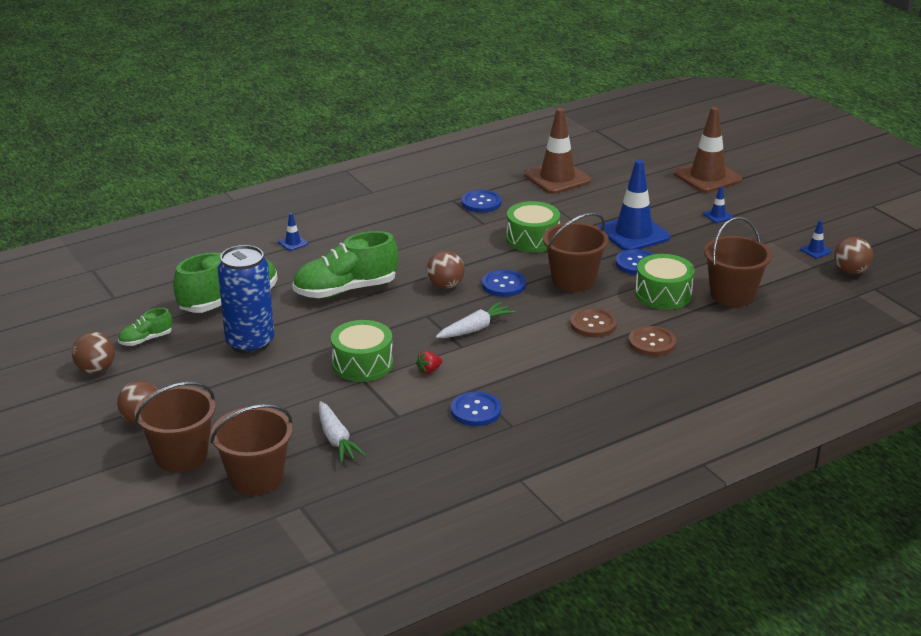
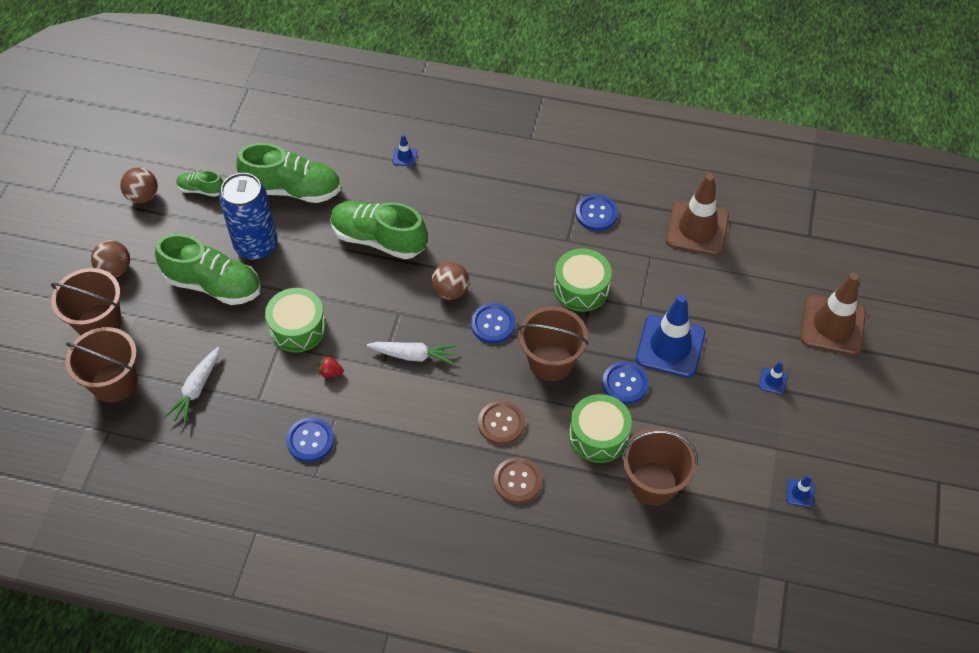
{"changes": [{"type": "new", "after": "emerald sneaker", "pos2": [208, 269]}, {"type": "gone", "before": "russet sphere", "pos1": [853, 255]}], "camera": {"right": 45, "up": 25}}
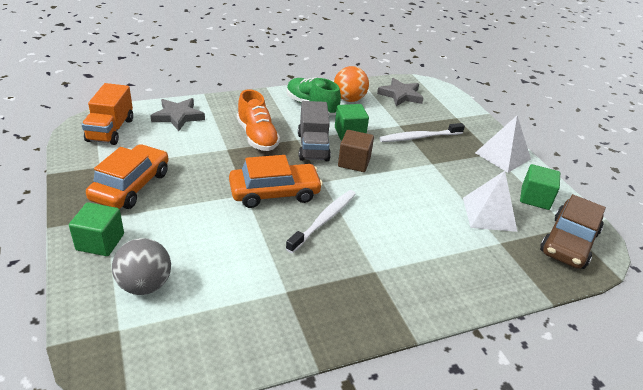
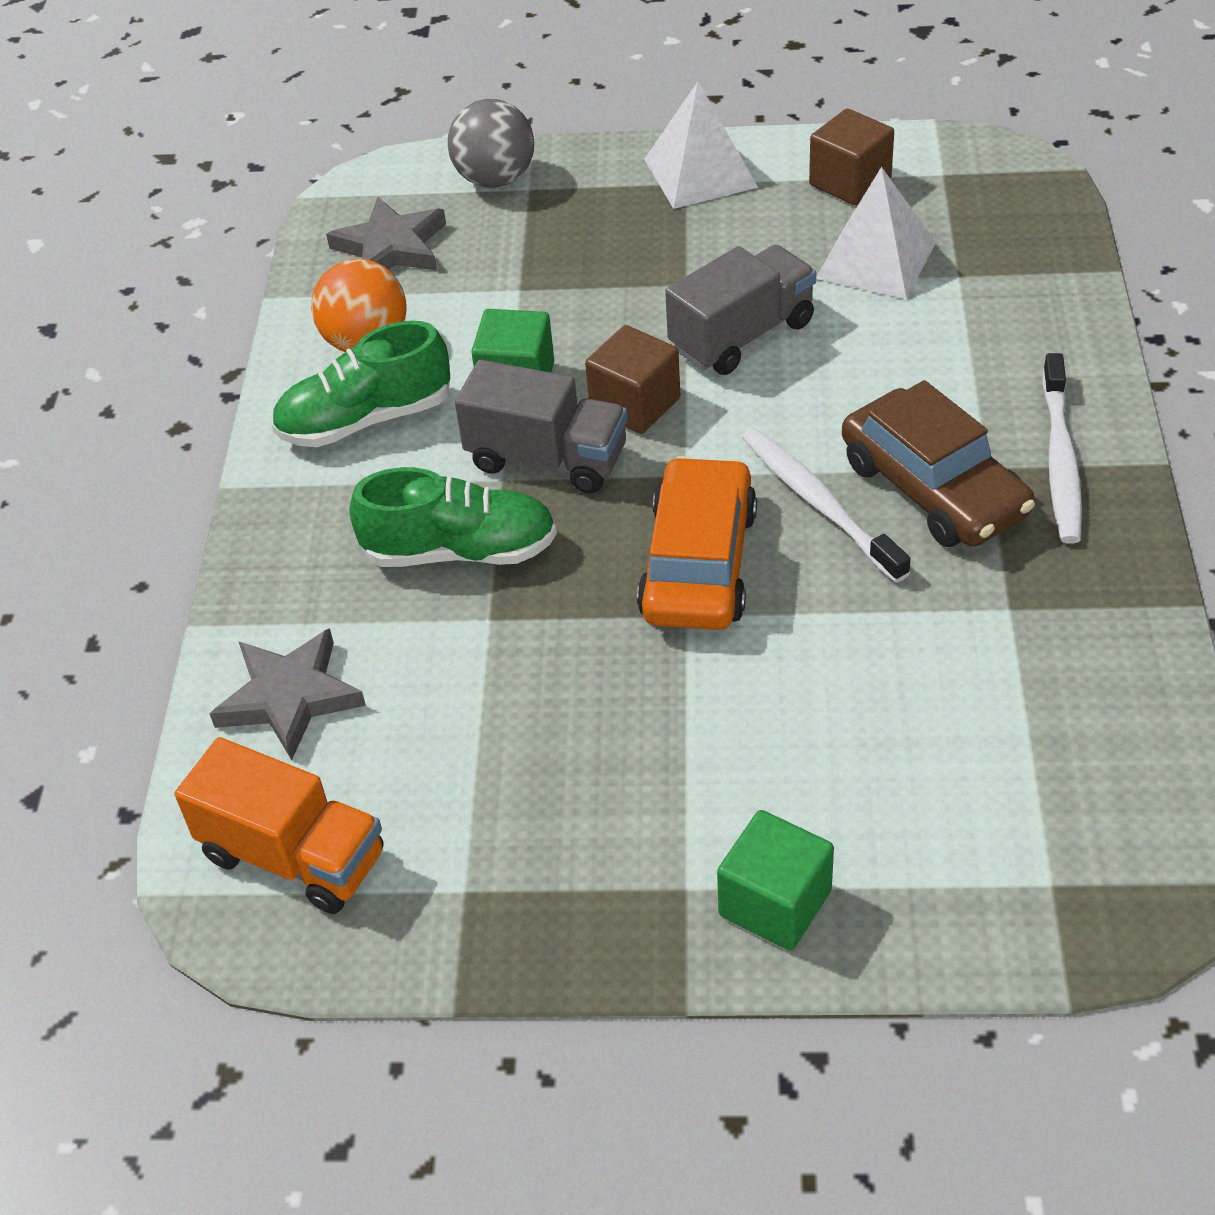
{"changes": [{"type": "repainted", "before": "orange-coloured sneaker", "after": "emerald sneaker", "pos1": [258, 120], "pos2": [453, 517]}, {"type": "shifted", "before": "grey sphere", "pos1": [141, 266], "pos2": [491, 143]}, {"type": "new", "after": "grey lorry", "pos2": [740, 310]}, {"type": "repainted", "before": "emerald solid cube", "after": "russet solid cube", "pos1": [540, 187], "pos2": [851, 157]}, {"type": "shifted", "before": "russet toy car", "pos1": [573, 231], "pos2": [938, 463]}, {"type": "shifted", "before": "white toothbrush", "pos1": [422, 132], "pos2": [1062, 448]}, {"type": "gone", "before": "orange-coloured toy car", "pos1": [127, 176]}], "camera": {"right": -60, "up": 10}}
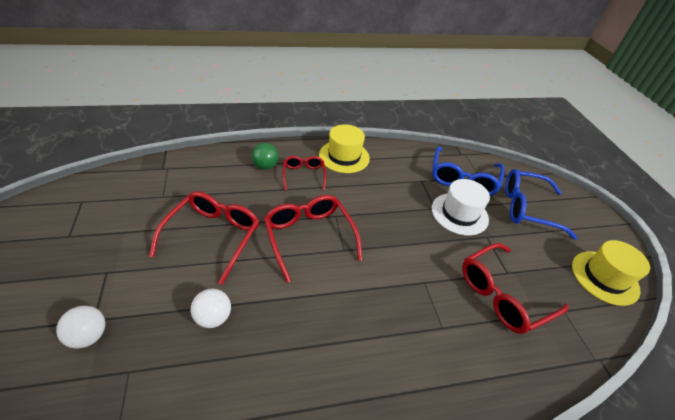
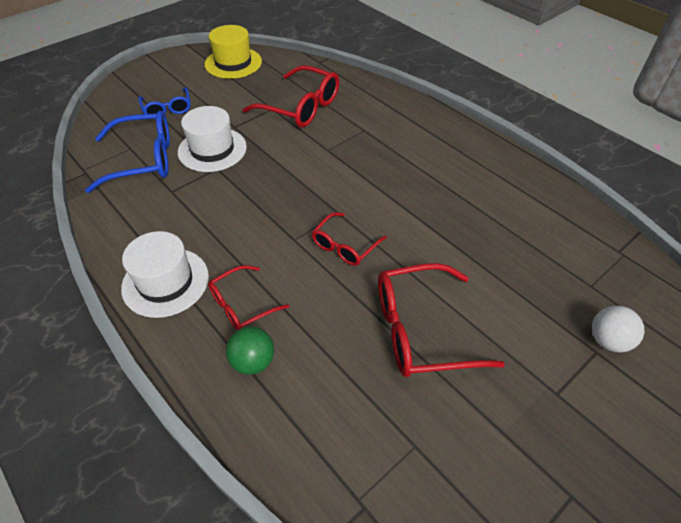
{"changes": [{"type": "repainted", "before": "bright yellow top hat", "after": "white top hat", "pos1": [344, 148], "pos2": [165, 274]}, {"type": "scaled", "before": "blue eyeglasses", "pos1": [541, 204], "pos2": [164, 100], "scale": 0.59}, {"type": "scaled", "before": "crimson eyeglasses", "pos1": [313, 239], "pos2": [349, 239], "scale": 0.59}, {"type": "gone", "before": "white sphere", "pos1": [211, 308]}], "camera": {"right": -115, "up": 5}}
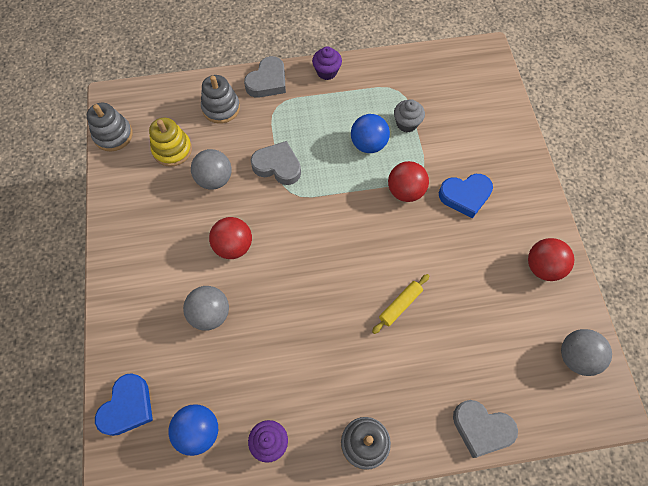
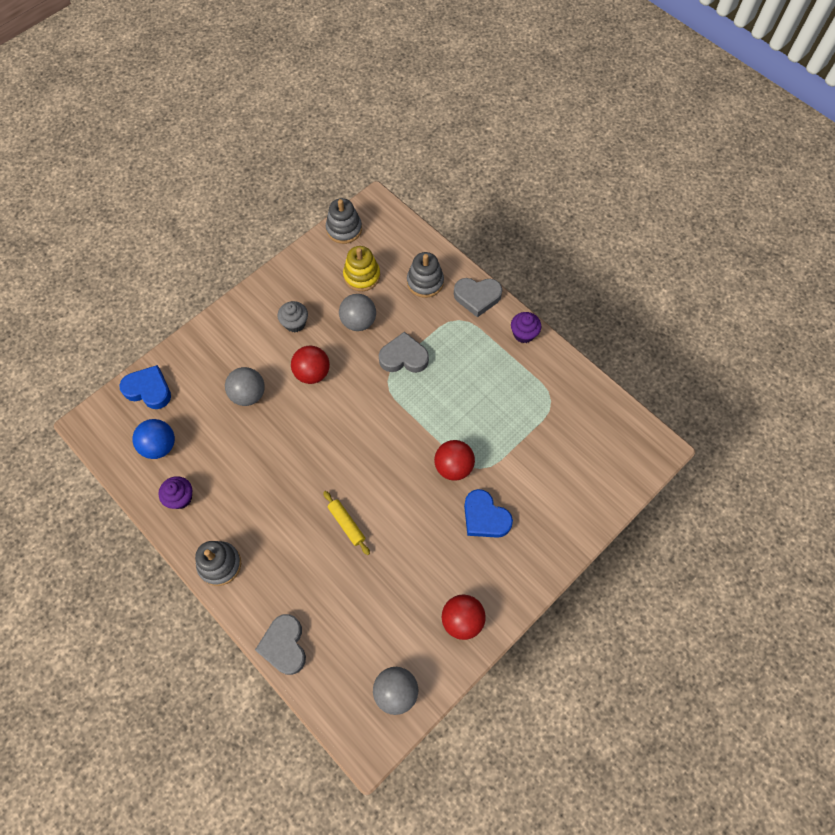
{"changes": [{"type": "rotated", "before": "blue heart shape", "pos1": [124, 404], "pos2": [145, 387], "turn": -150}, {"type": "shifted", "before": "grey muffin", "pos1": [409, 115], "pos2": [293, 316]}, {"type": "rotated", "before": "bright yellow dough roller", "pos1": [400, 304], "pos2": [346, 523], "turn": 45}, {"type": "rotated", "before": "grey heart shape", "pos1": [276, 163], "pos2": [404, 352], "turn": -75}, {"type": "gone", "before": "blue sphere", "pos1": [370, 133]}], "camera": {"right": 55, "up": 0}}
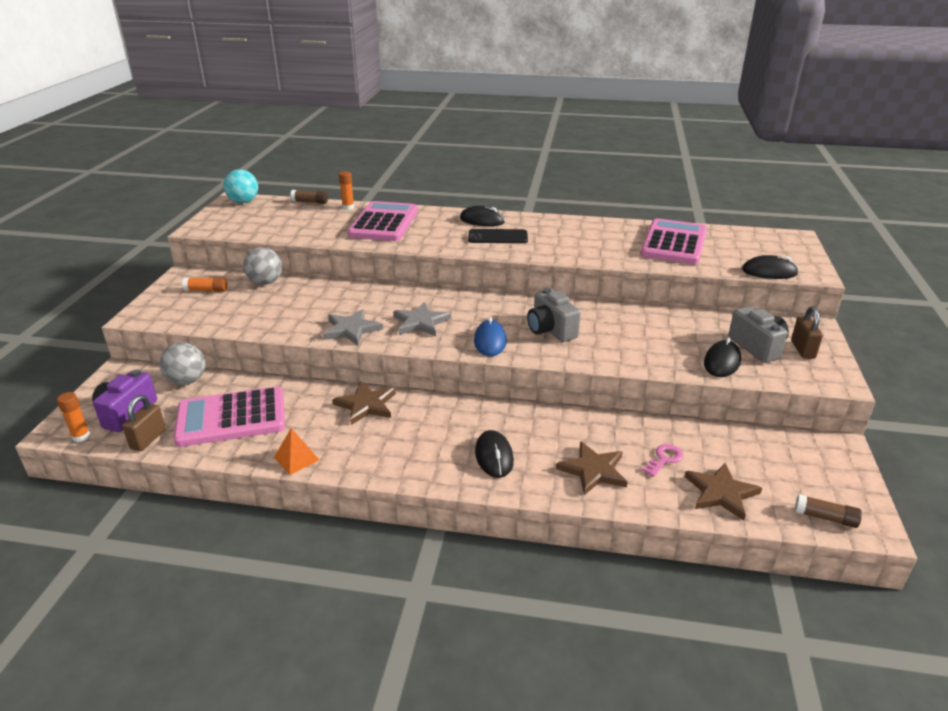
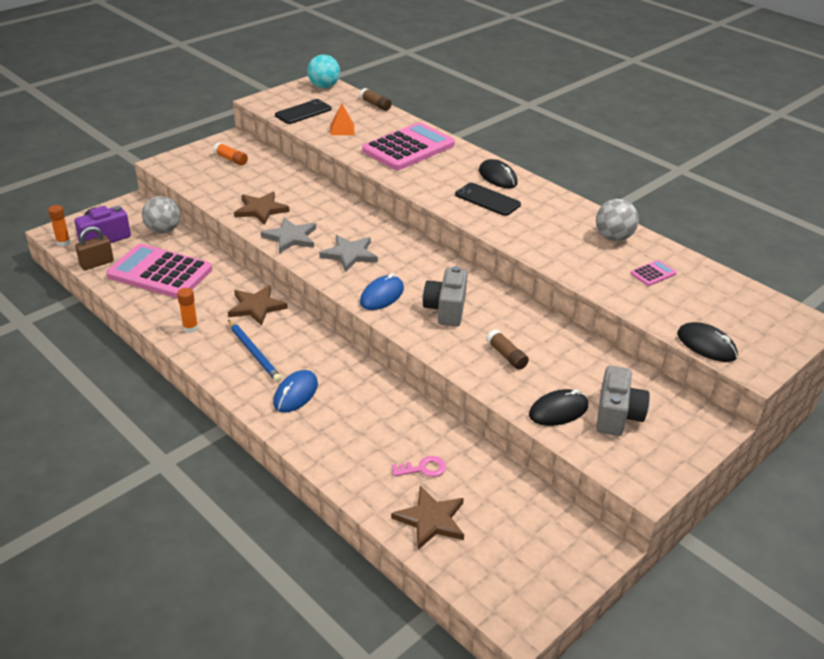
{"changes": [{"type": "shifted", "before": "orange-coloured glue", "pos1": [346, 190], "pos2": [187, 310]}, {"type": "new", "after": "blue lead pencil", "pos2": [255, 351]}, {"type": "shifted", "before": "russet five-pointed star", "pos1": [592, 468], "pos2": [262, 208]}, {"type": "repainted", "before": "jet-black mouse", "after": "blue mouse", "pos1": [494, 454], "pos2": [295, 391]}, {"type": "new", "after": "jet-black phone", "pos2": [303, 111]}, {"type": "shifted", "before": "orange-coloured pyramid", "pos1": [296, 451], "pos2": [342, 119]}, {"type": "shifted", "before": "russet glue", "pos1": [828, 511], "pos2": [507, 350]}, {"type": "shifted", "before": "grey sphere", "pos1": [262, 266], "pos2": [617, 220]}, {"type": "scaled", "before": "pink calculator", "pos1": [674, 241], "pos2": [653, 273], "scale": 0.41}, {"type": "gone", "before": "russet lock", "pos1": [807, 332]}], "camera": {"right": 35, "up": 5}}
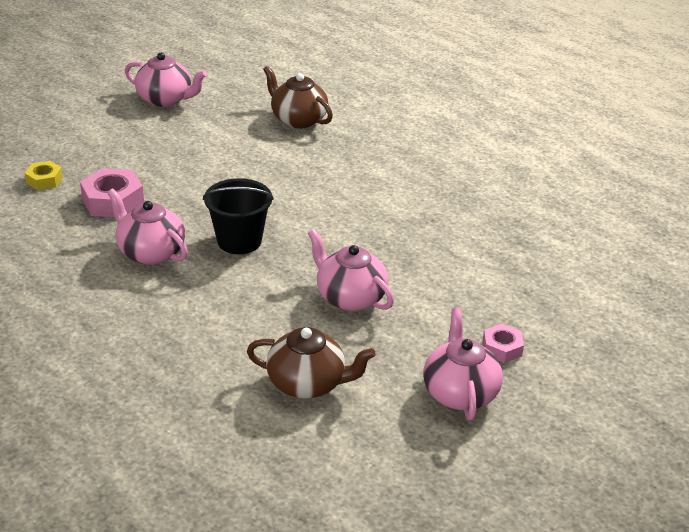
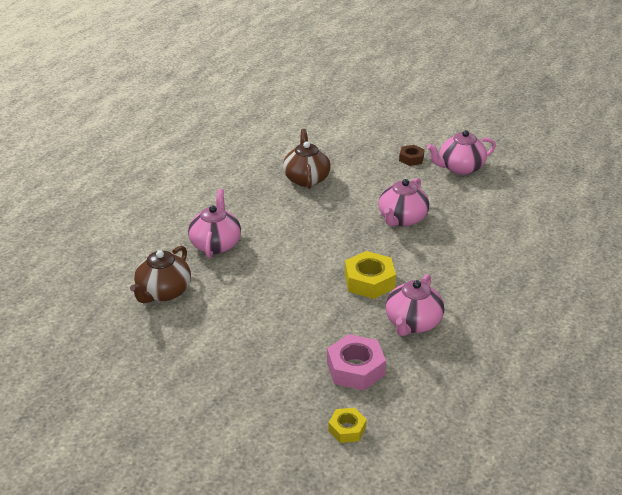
{"changes": [{"type": "shifted", "before": "pink teapot", "pos1": [166, 80], "pos2": [214, 223]}, {"type": "shifted", "before": "russet teapot", "pos1": [311, 363], "pos2": [307, 159]}, {"type": "swapped", "before": "jet-black bucket", "after": "bright yellow hex nut", "pos1": [238, 216], "pos2": [370, 275]}, {"type": "repainted", "before": "pink hex nut", "after": "russet hex nut", "pos1": [503, 343], "pos2": [412, 155]}], "camera": {"right": -105, "up": 0}}
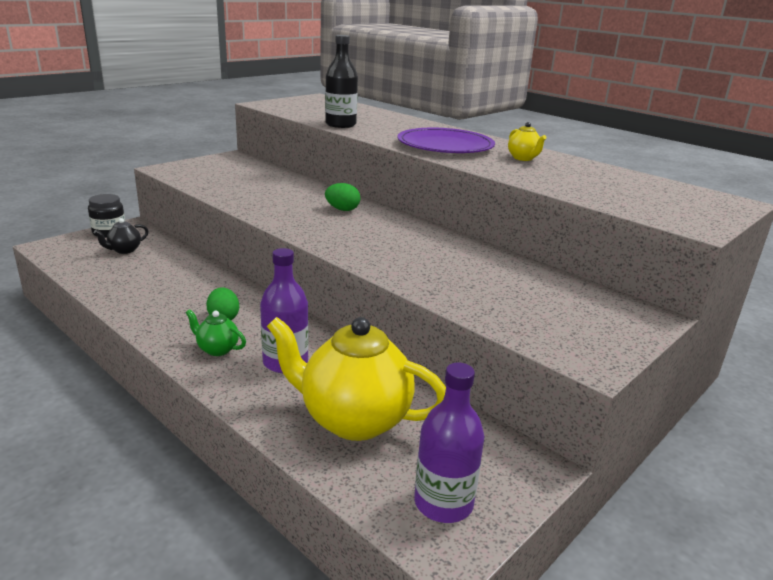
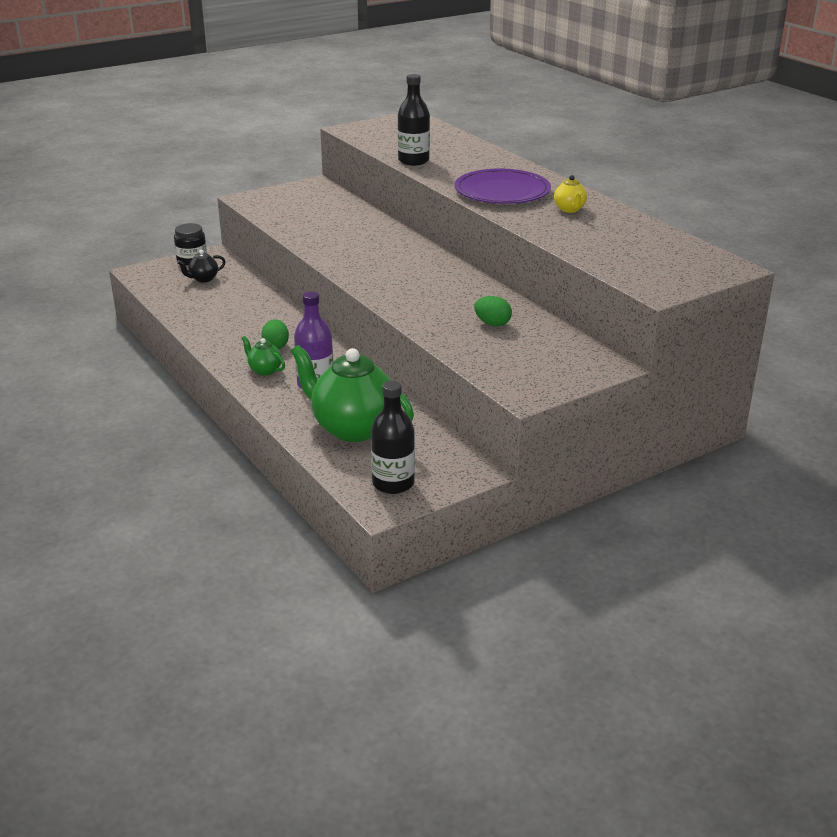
{"changes": [{"type": "repainted", "before": "bright yellow teapot", "after": "emerald teapot", "pos1": [356, 379], "pos2": [352, 393]}, {"type": "repainted", "before": "violet flask", "after": "jet-black flask", "pos1": [449, 443], "pos2": [393, 437]}, {"type": "shifted", "before": "emerald egg shape", "pos1": [342, 197], "pos2": [493, 311]}], "camera": {"right": 15, "up": 5}}
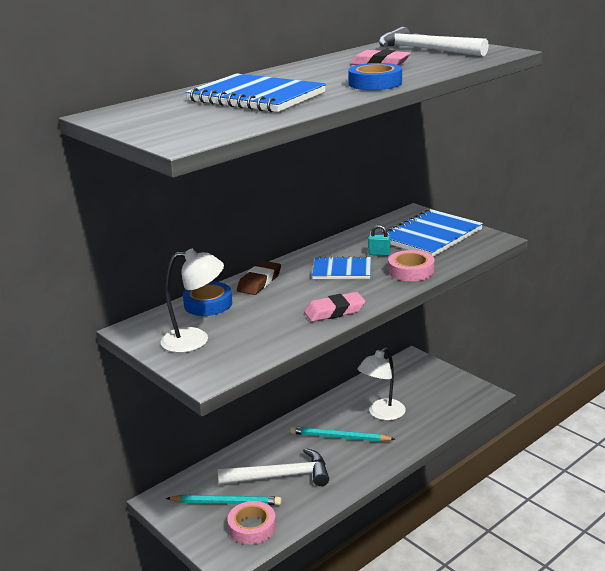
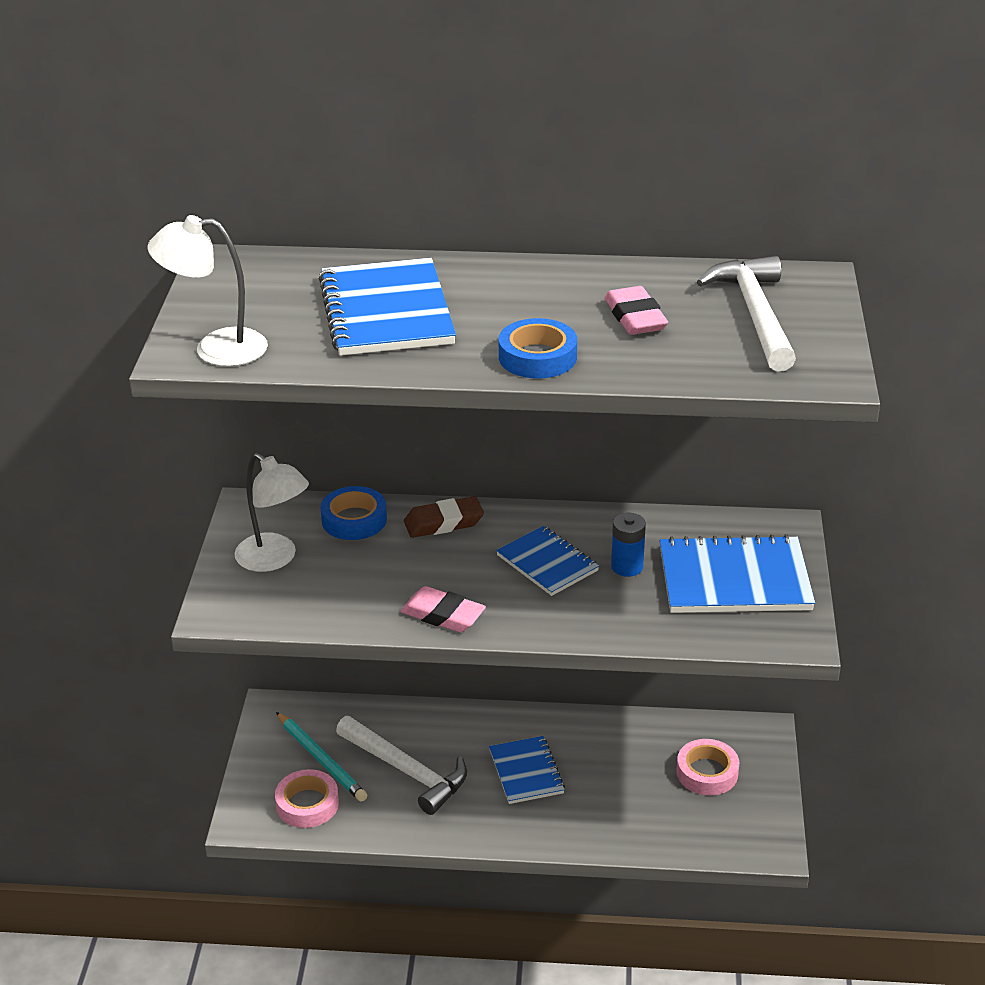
{"changes": [{"type": "shifted", "before": "white reading lamp", "pos1": [382, 383], "pos2": [208, 291]}, {"type": "swapped", "before": "teal lead pencil", "after": "blue notebook", "pos1": [342, 434], "pos2": [527, 770]}, {"type": "swapped", "before": "teal lock", "after": "blue AA battery", "pos1": [379, 240], "pos2": [628, 545]}, {"type": "shifted", "before": "pink roll of tape", "pos1": [411, 265], "pos2": [707, 767]}], "camera": {"right": 45, "up": 10}}
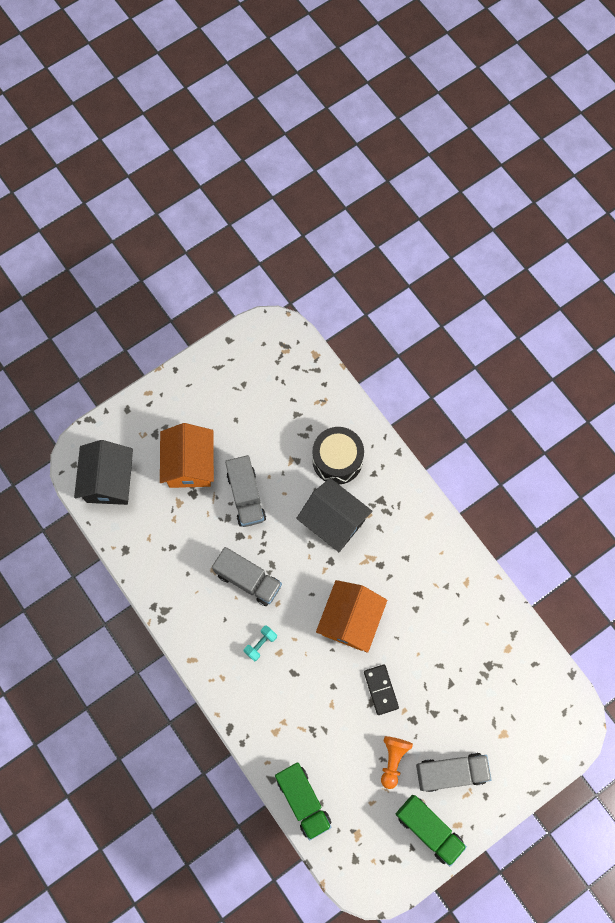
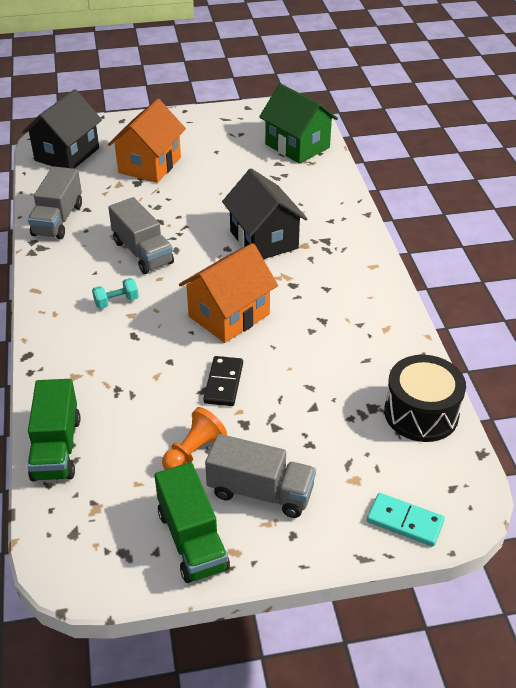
{"changes": [{"type": "shifted", "before": "grey lorry", "pos1": [245, 491], "pos2": [55, 202]}, {"type": "new", "after": "emerald toy house", "pos2": [298, 123]}, {"type": "new", "after": "teal domino tile", "pos2": [406, 520]}, {"type": "shifted", "before": "jet-black snare drum", "pos1": [338, 455], "pos2": [425, 398]}], "camera": {"right": 25, "up": -30}}
